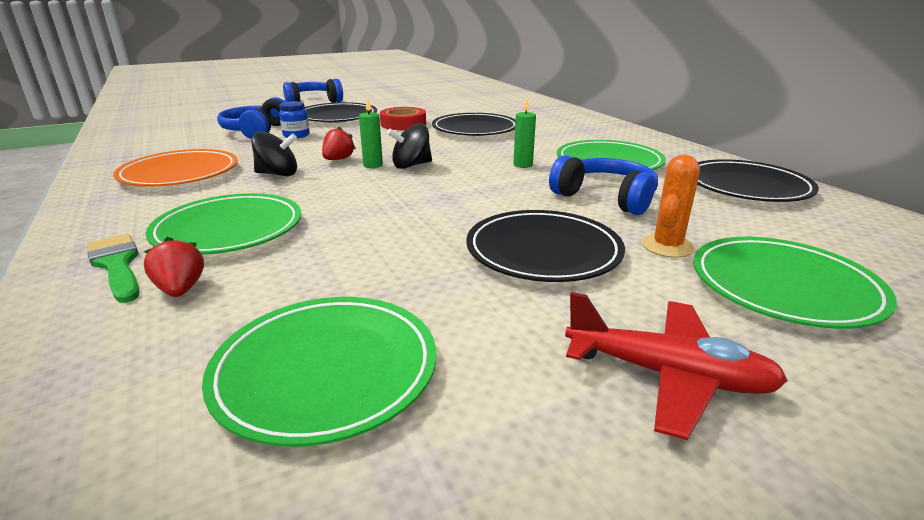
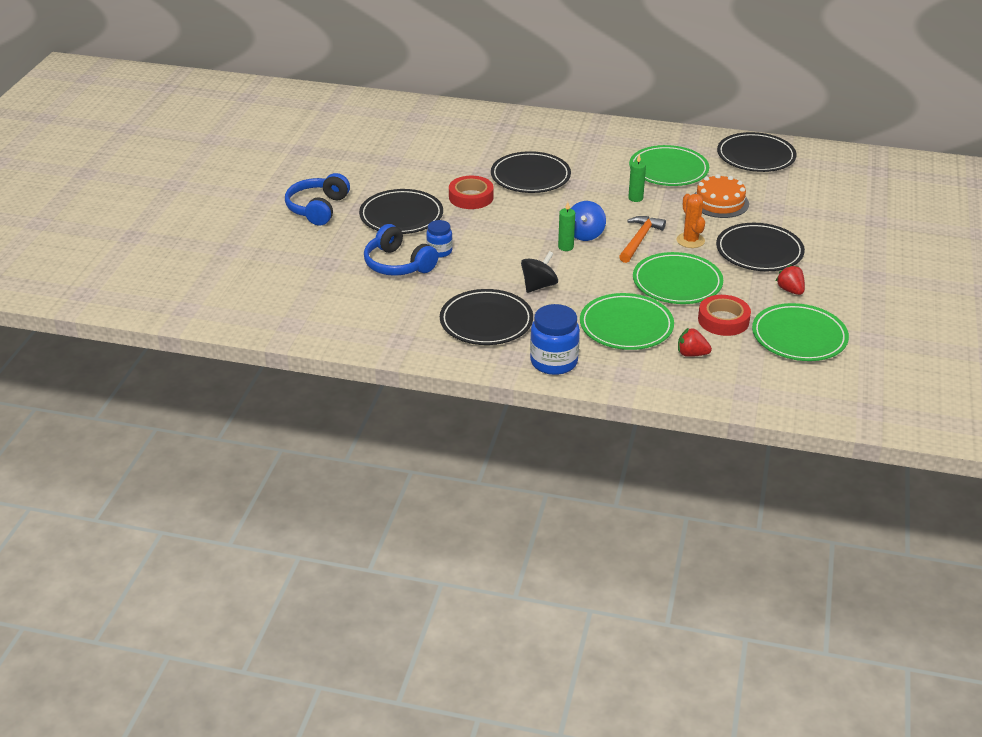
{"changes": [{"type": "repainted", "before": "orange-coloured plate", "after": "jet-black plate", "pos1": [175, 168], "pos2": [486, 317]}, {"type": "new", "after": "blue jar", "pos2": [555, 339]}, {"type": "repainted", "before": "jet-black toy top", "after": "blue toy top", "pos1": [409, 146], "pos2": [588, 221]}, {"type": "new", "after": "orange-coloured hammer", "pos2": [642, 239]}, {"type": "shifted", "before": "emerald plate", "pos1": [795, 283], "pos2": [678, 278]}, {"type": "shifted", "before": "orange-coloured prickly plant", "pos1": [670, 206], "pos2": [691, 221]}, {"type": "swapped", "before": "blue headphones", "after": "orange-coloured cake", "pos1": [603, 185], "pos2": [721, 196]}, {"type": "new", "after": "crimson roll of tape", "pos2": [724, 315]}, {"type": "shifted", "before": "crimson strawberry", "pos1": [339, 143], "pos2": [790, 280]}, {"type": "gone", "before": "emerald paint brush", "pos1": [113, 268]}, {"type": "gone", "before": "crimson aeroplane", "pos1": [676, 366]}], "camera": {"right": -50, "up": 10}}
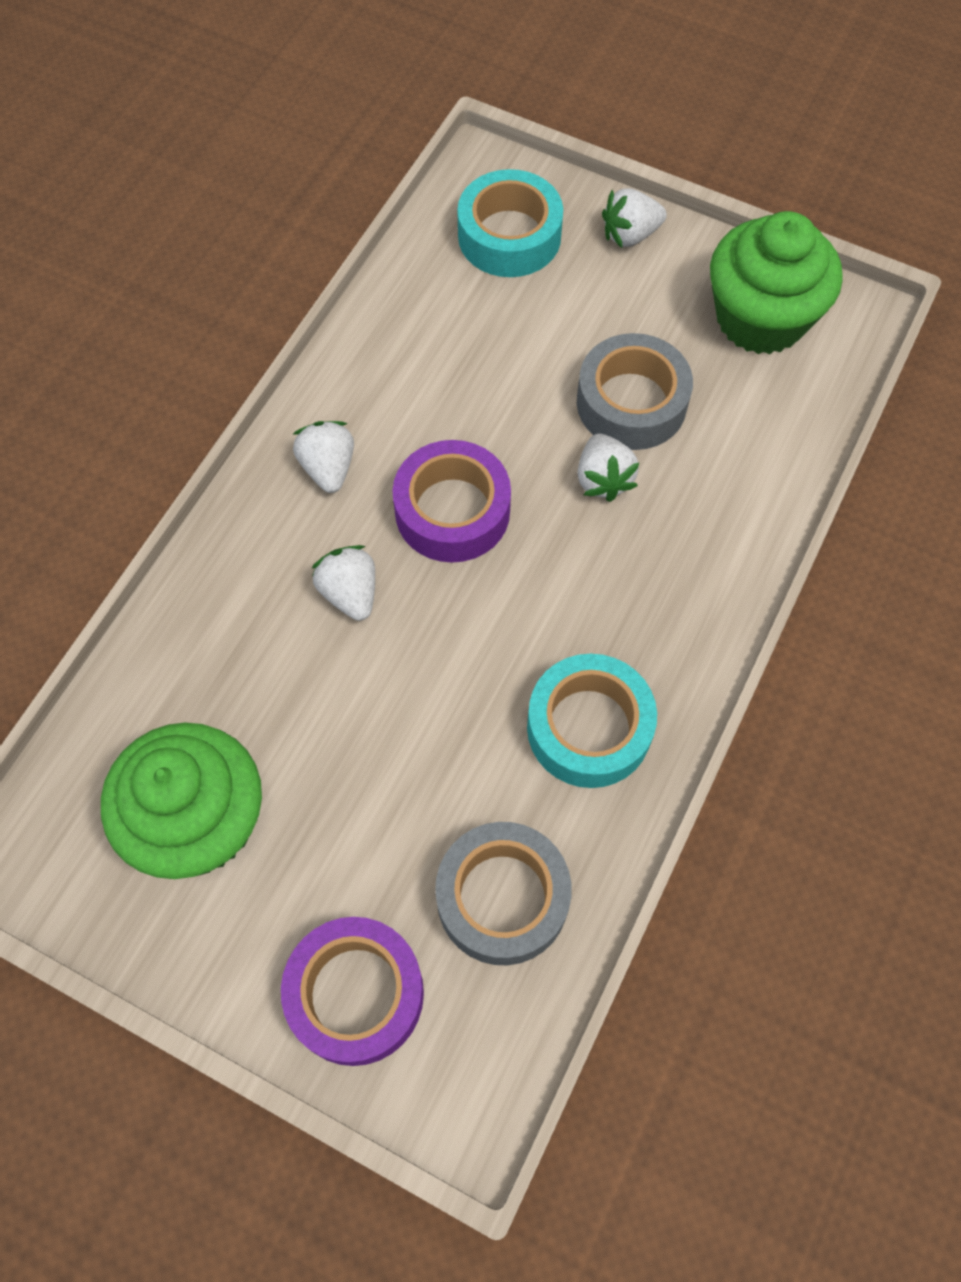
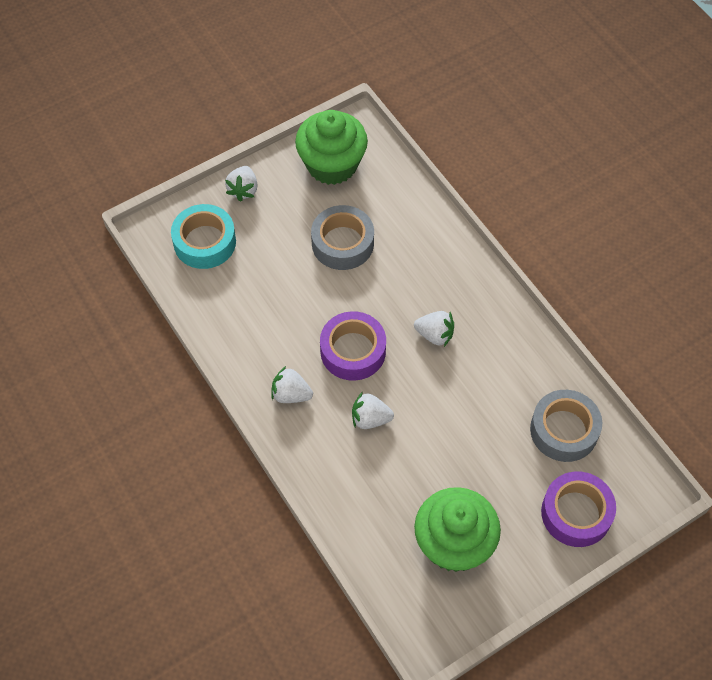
{"changes": [{"type": "shifted", "before": "white strawberry", "pos1": [609, 468], "pos2": [434, 329]}, {"type": "gone", "before": "teal roll of tape", "pos1": [592, 721]}], "camera": {"right": -60, "up": -5}}
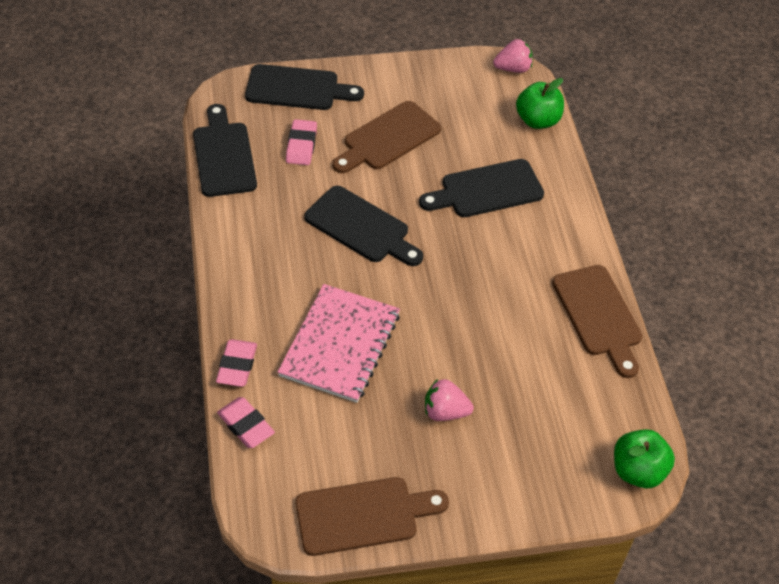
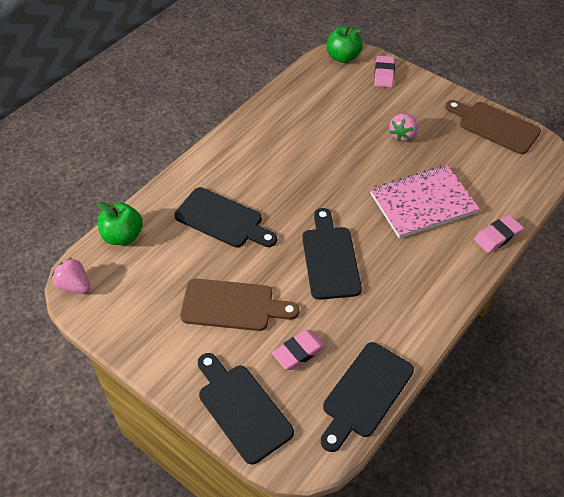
{"changes": [{"type": "shifted", "before": "pink pencil eraser", "pos1": [246, 422], "pos2": [384, 71]}, {"type": "rotated", "before": "pink strawberry", "pos1": [449, 400], "pos2": [403, 127], "turn": 60}, {"type": "gone", "before": "russet cutting board", "pos1": [597, 321]}], "camera": {"right": -130, "up": 0}}
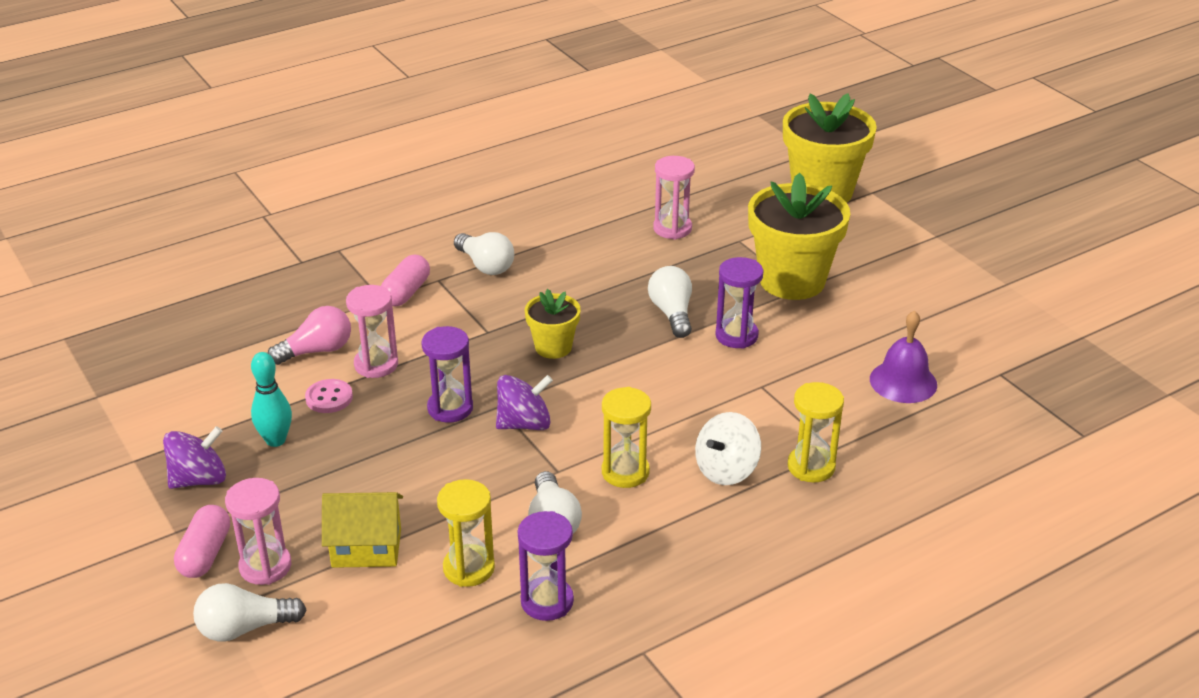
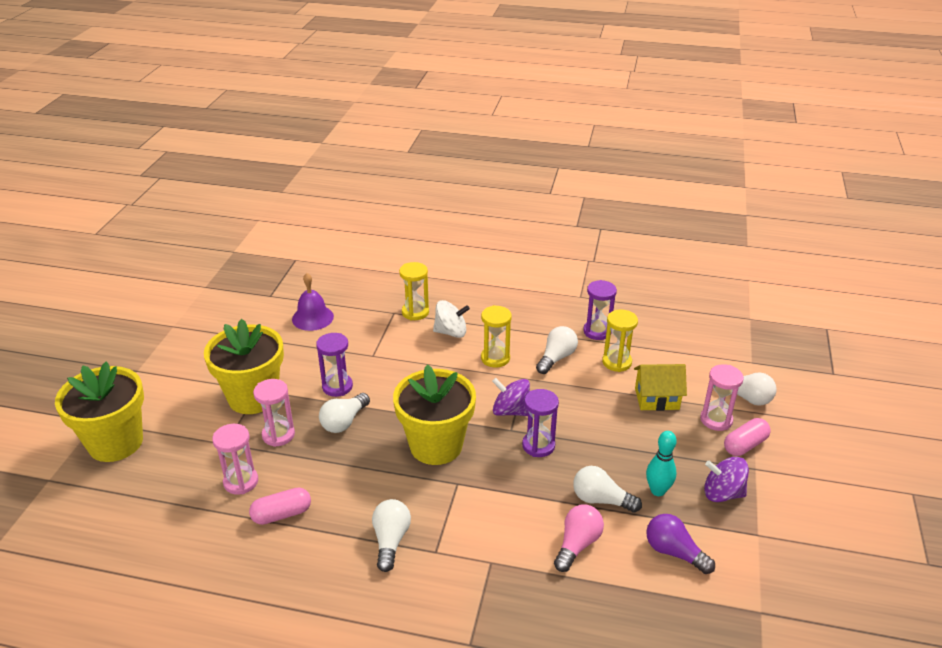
{"changes": [{"type": "shifted", "before": "pink capsule", "pos1": [405, 280], "pos2": [280, 506]}, {"type": "shifted", "before": "pink sandglass", "pos1": [372, 331], "pos2": [274, 413]}, {"type": "scaled", "before": "bright yellow flower pot", "pos1": [553, 324], "pos2": [434, 414], "scale": 1.9}, {"type": "rotated", "before": "pink lightbulb", "pos1": [309, 335], "pos2": [579, 538], "turn": 105}, {"type": "swapped", "before": "pink sewing button", "after": "white lightbulb", "pos1": [329, 396], "pos2": [607, 489]}, {"type": "rotated", "before": "bright yellow toy house", "pos1": [362, 530], "pos2": [660, 387], "turn": -45}, {"type": "new", "after": "violet lightbulb", "pos2": [680, 544]}], "camera": {"right": -135, "up": 0}}
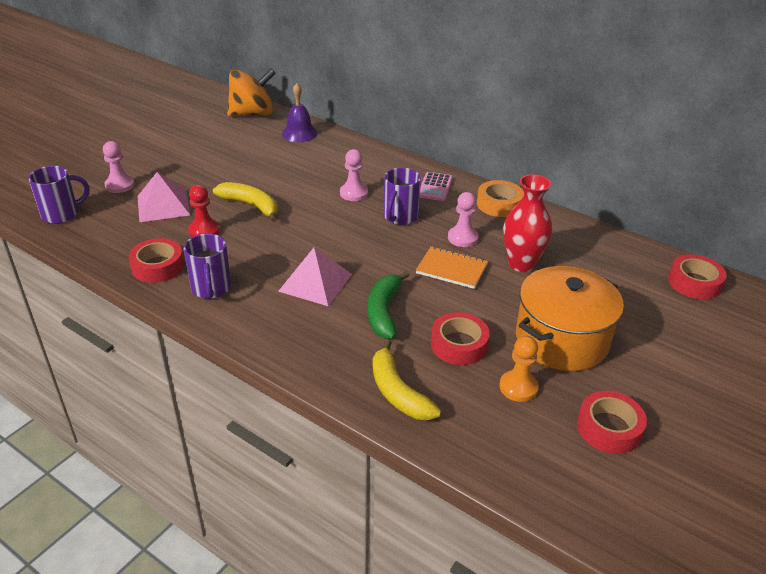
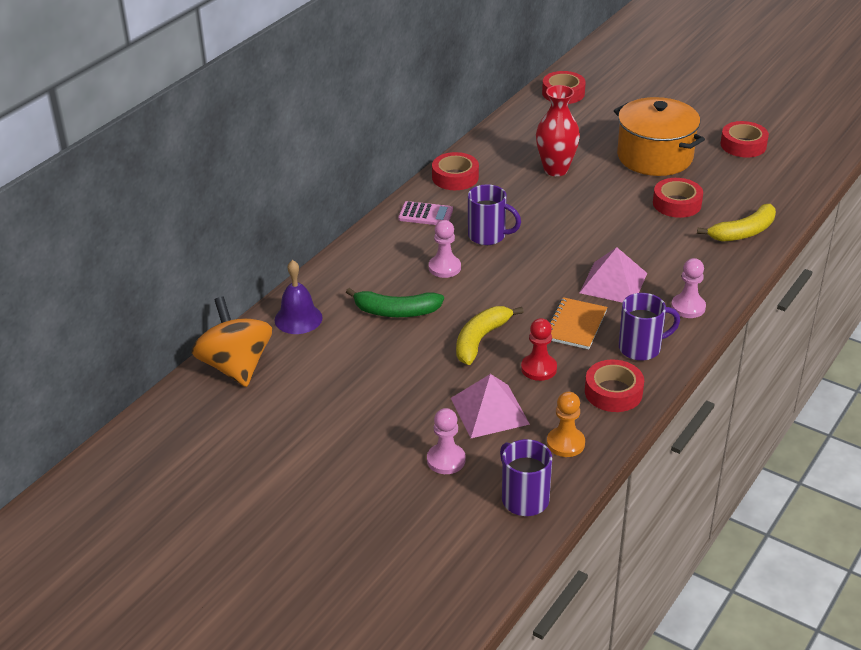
{"changes": [{"type": "shifted", "before": "emerald banana", "pos1": [389, 305], "pos2": [395, 302]}, {"type": "repainted", "before": "orange-coloured roll of tape", "after": "crimson roll of tape", "pos1": [500, 198], "pos2": [455, 171]}, {"type": "shifted", "before": "orange-coloured chess pawn", "pos1": [519, 369], "pos2": [566, 424]}, {"type": "shifted", "before": "orange-coloured notebook", "pos1": [452, 267], "pos2": [578, 323]}, {"type": "shifted", "before": "pink chess pawn", "pos1": [463, 219], "pos2": [688, 288]}], "camera": {"right": -90, "up": 0}}
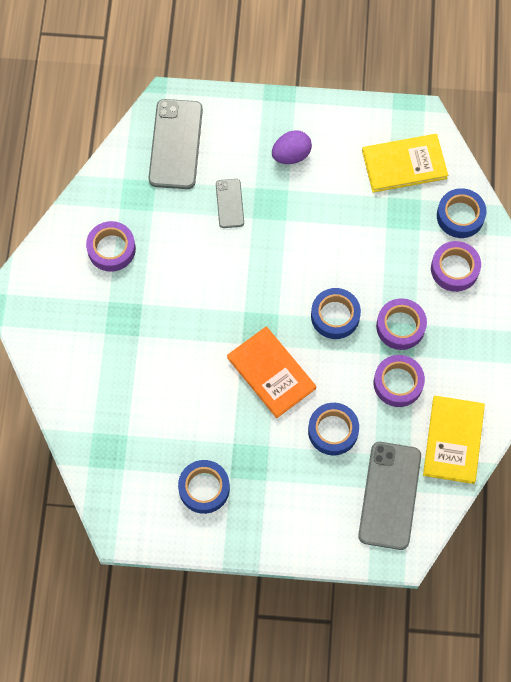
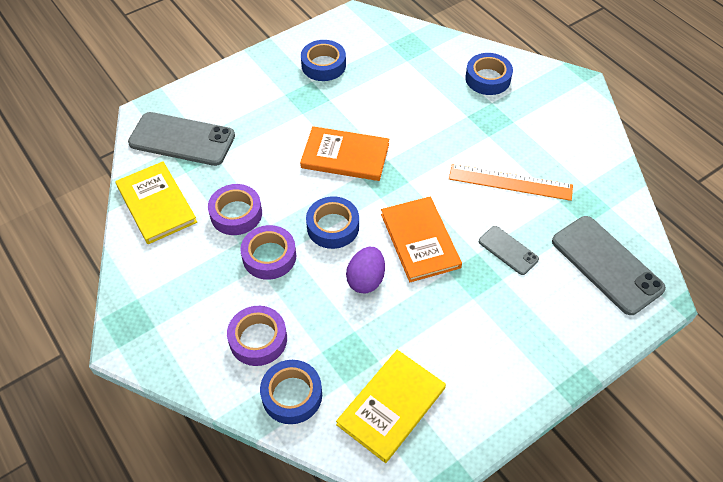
{"changes": [{"type": "rotated", "before": "grey phone", "pos1": [389, 496], "pos2": [181, 139], "turn": -45}, {"type": "shifted", "before": "violet egg shape", "pos1": [292, 147], "pos2": [365, 270]}, {"type": "new", "after": "orange-coloured book", "pos2": [421, 239]}, {"type": "new", "after": "orange-coloured ruler", "pos2": [511, 182]}, {"type": "shifted", "before": "blue roll of tape", "pos1": [333, 429], "pos2": [489, 74]}, {"type": "gone", "before": "violet roll of tape", "pos1": [111, 246]}], "camera": {"right": 140, "up": -15}}
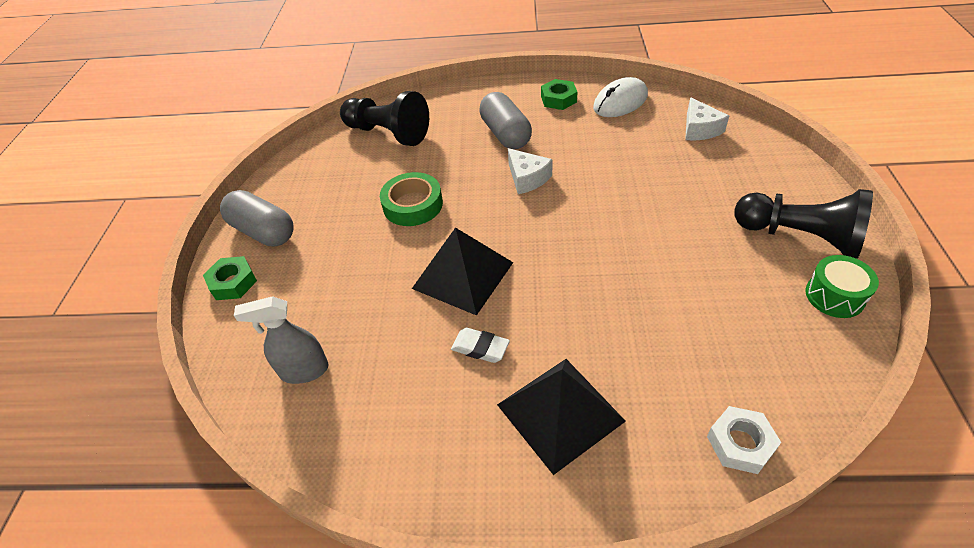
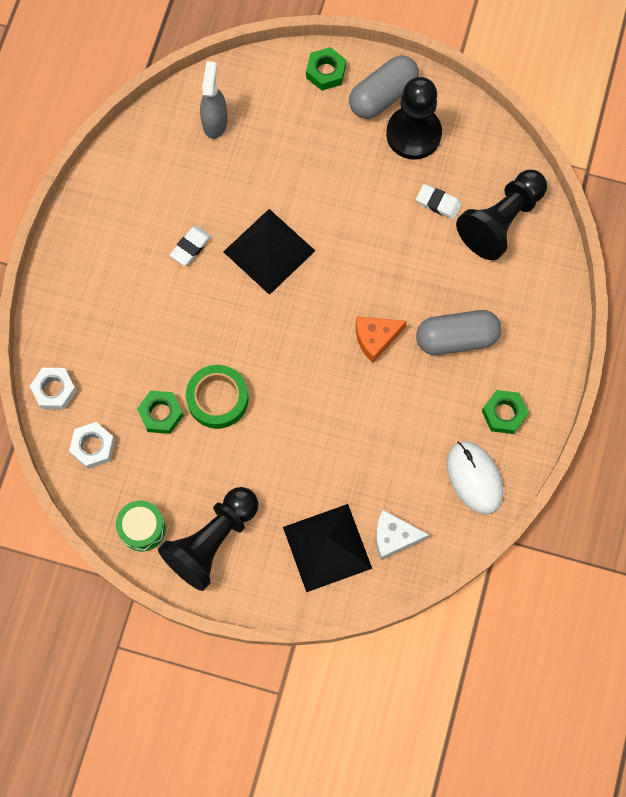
{"changes": [{"type": "new", "after": "white hex nut", "pos2": [92, 445]}, {"type": "new", "after": "emerald hex nut", "pos2": [160, 412]}, {"type": "shifted", "before": "emerald roll of tape", "pos1": [411, 199], "pos2": [217, 397]}, {"type": "shifted", "before": "jet-black pyramid", "pos1": [561, 417], "pos2": [327, 548]}, {"type": "repainted", "before": "white piece of cheese", "after": "orange-coloured piece of cheese", "pos1": [530, 171], "pos2": [381, 339]}, {"type": "new", "after": "jet-black chess pawn", "pos2": [414, 118]}, {"type": "new", "after": "white pencil eraser", "pos2": [439, 202]}], "camera": {"right": 100, "up": 25}}
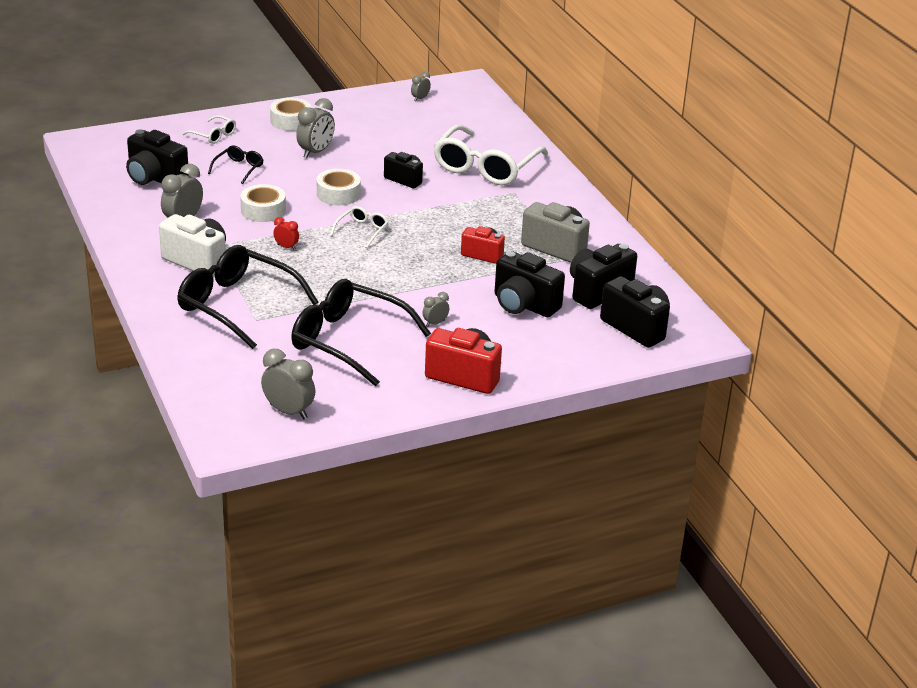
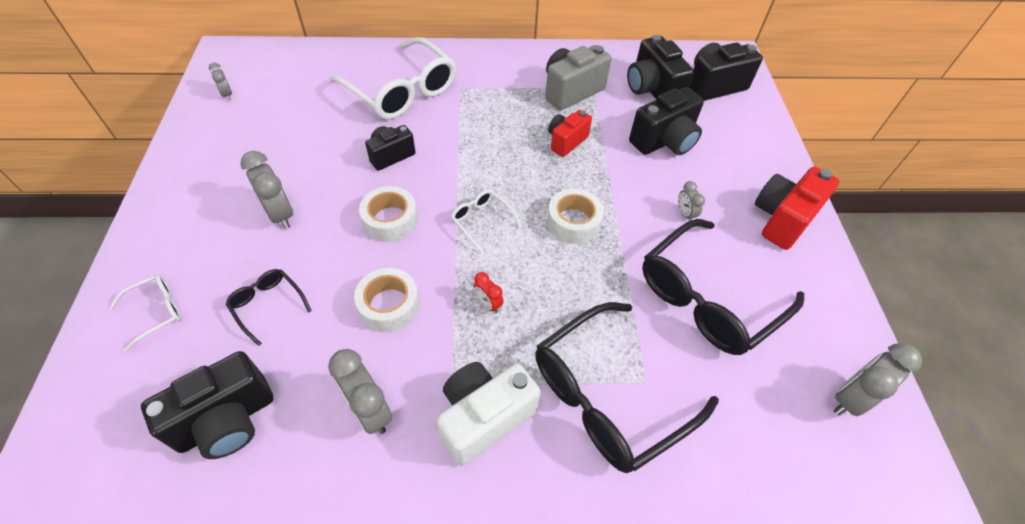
{"changes": [{"type": "rotated", "before": "crimson bedside clock", "pos1": [286, 233], "pos2": [488, 292], "turn": -90}, {"type": "shifted", "before": "white roll of tape", "pos1": [290, 114], "pos2": [575, 216]}], "camera": {"right": -70, "up": 20}}
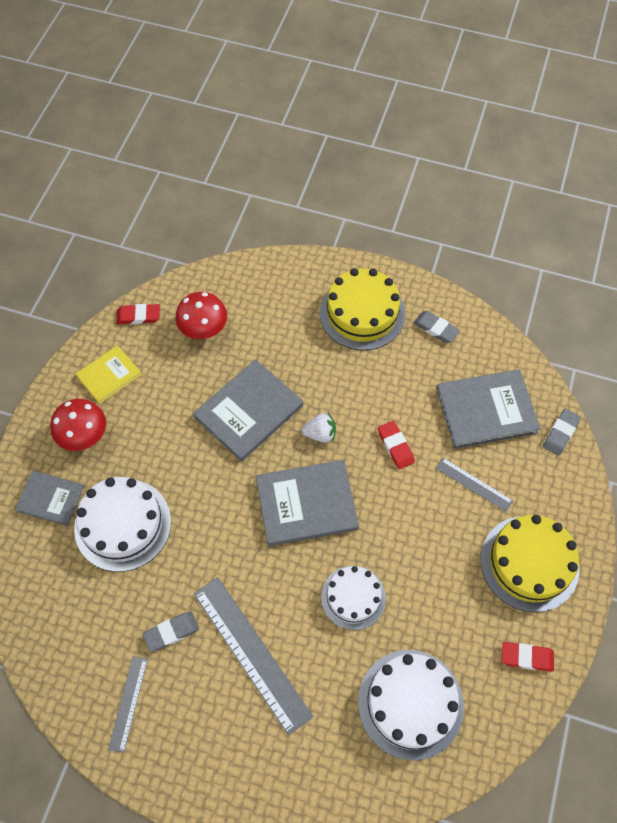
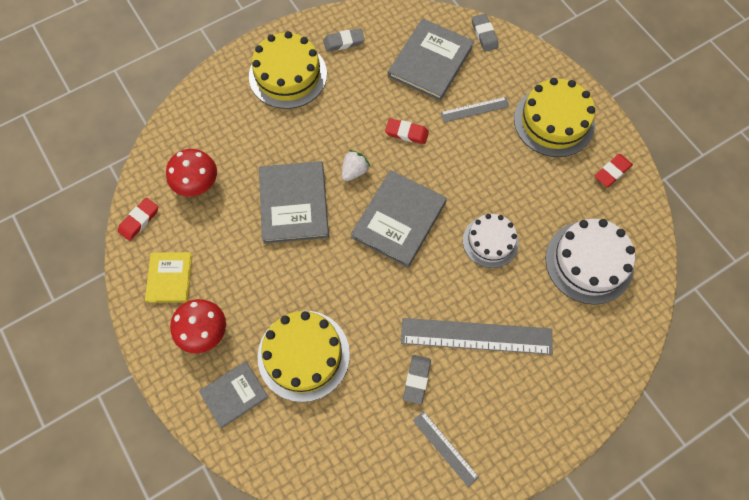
{"changes": [{"type": "repainted", "before": "white cake", "after": "bright yellow cake", "pos1": [122, 524], "pos2": [304, 356]}], "camera": {"right": -50, "up": 5}}
